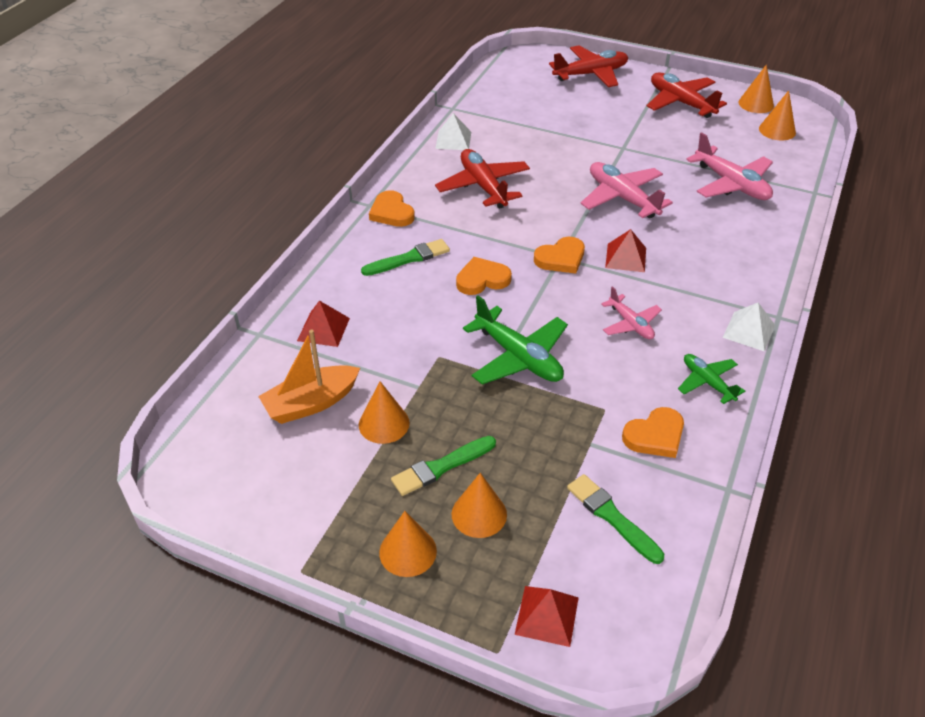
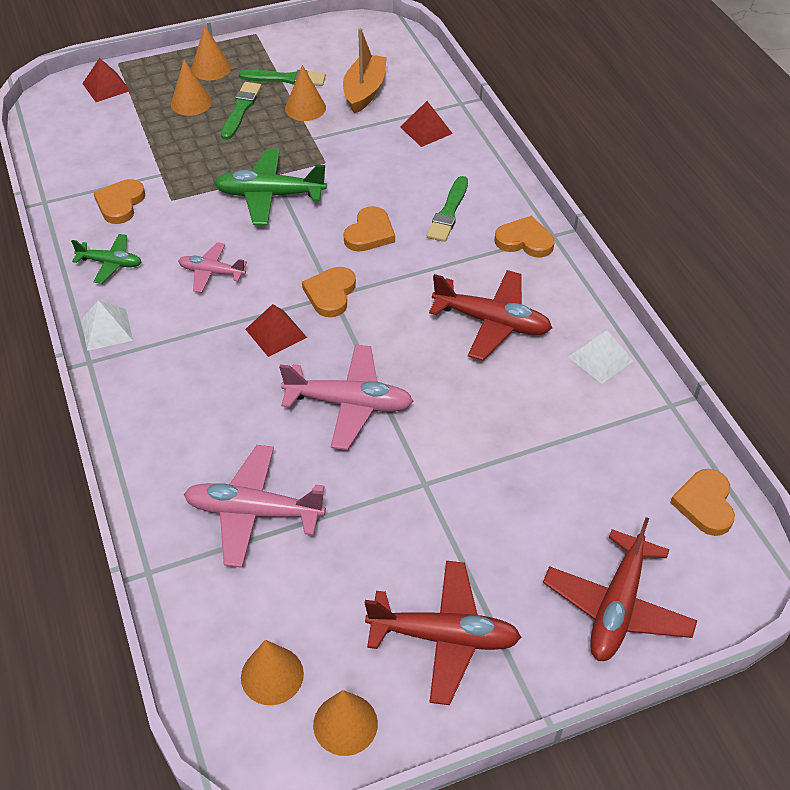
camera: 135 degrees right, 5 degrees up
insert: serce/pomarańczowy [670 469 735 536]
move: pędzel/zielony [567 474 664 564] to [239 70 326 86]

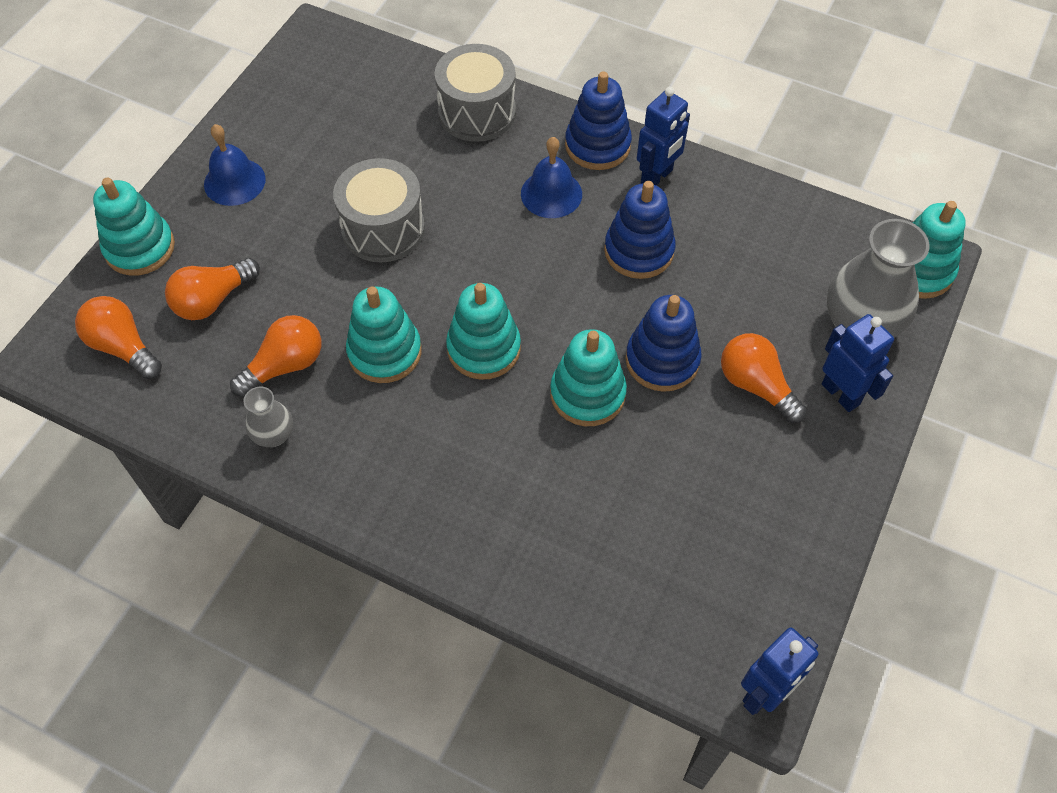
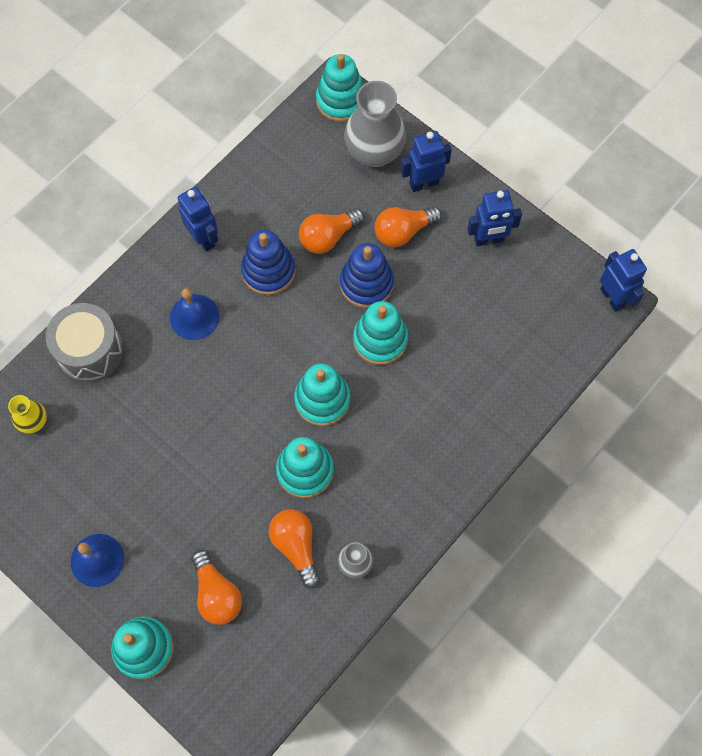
camera: 75 degrees left, 10 degrees up
delete: zabawka nakładanka/niebieski [565 71 632 170]; bęben/szary [333 158 425 262]
insert: robot/niebieski [467 190 522 246]; wazon/żółty [8 395 47 434]
move: żarówka/pomarańczowy [75 296 162 379] to [299 208 364 254]

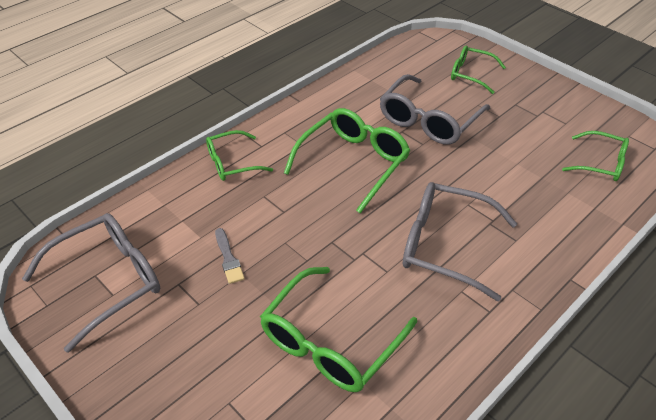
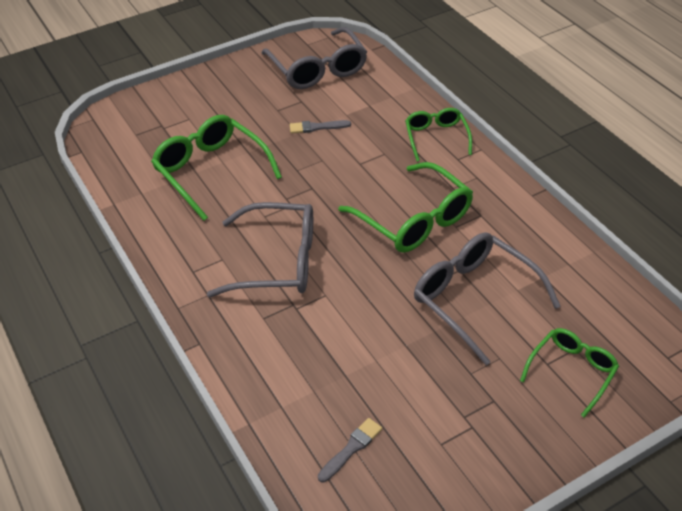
camera: 105 degrees right, 0 degrees up
replace: okulary/zielony [562 131 629 181] to pędzel/szary [318 418 382 482]
rotate: okulary/szary [403 182 517 302] = [207 202 313 297] 60 degrees clockwise

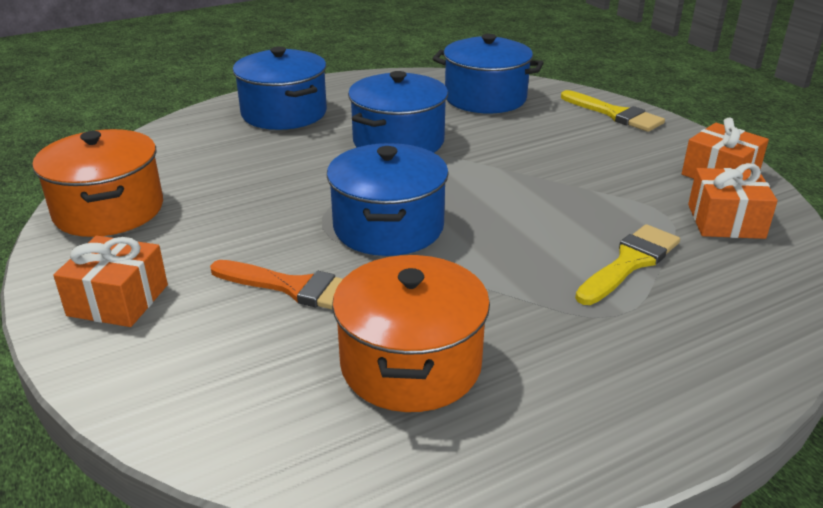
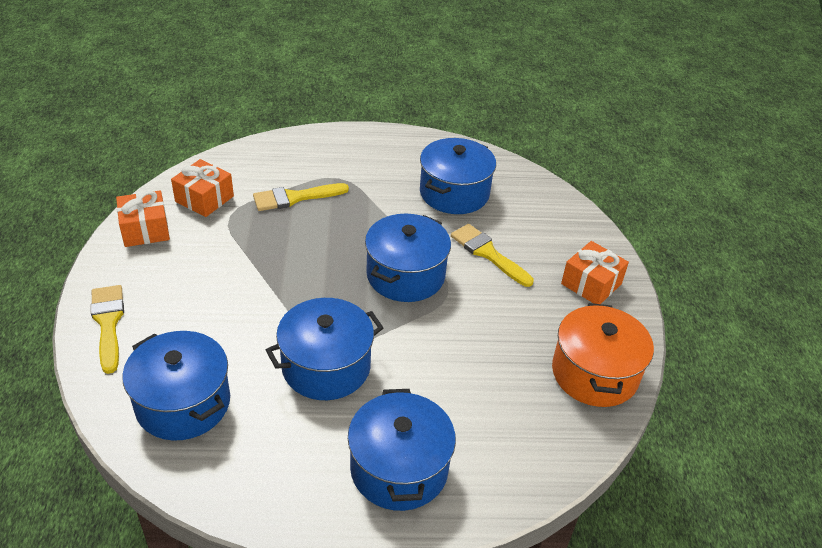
camera: 155 degrees left, 10 degrees up
recolor: garnek/pomarańczowy [332 255 490 412] to garnek/niebieski [420 138 496 214]; pędzel/pomarańczowy [210 260 343 310] to pędzel/żółty [451 224 534 287]

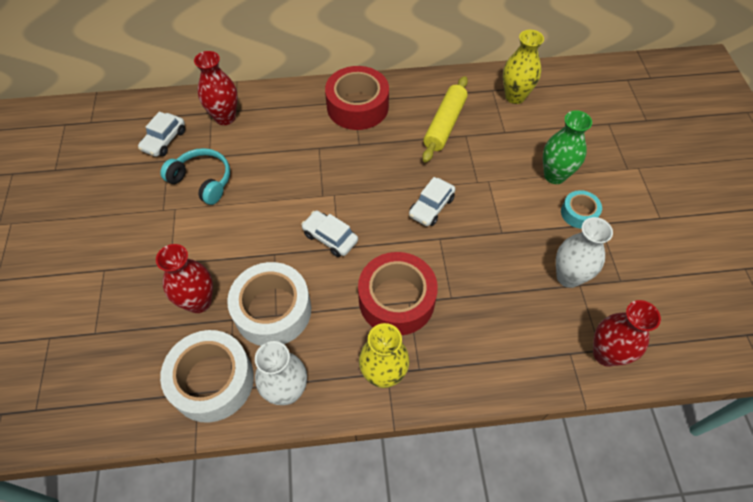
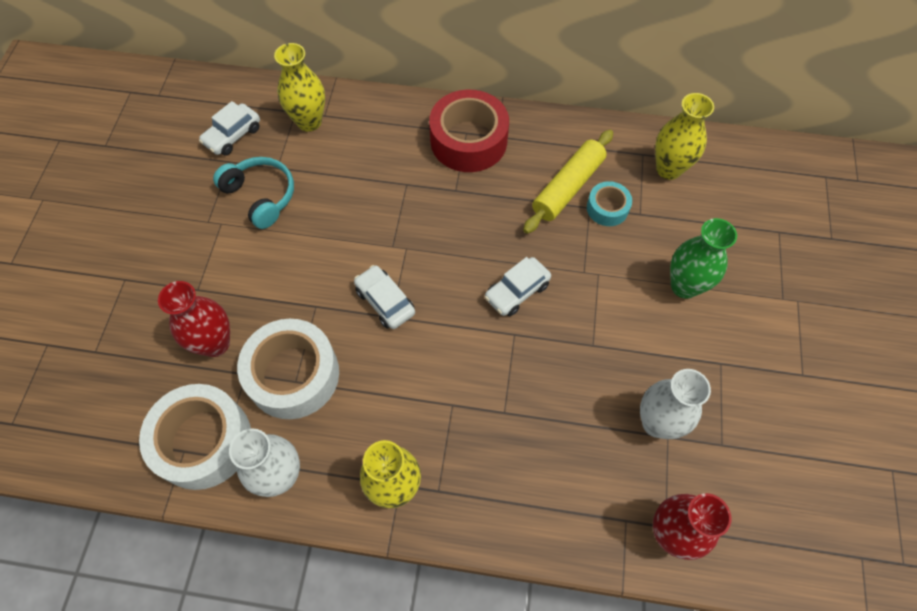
camera: 15 degrees right, 5 degrees up
delete: taśma klejąca/czerwony [358 252 438 335]
move: taśma klejąca/turkusowy [561 190 602 229] to [587 181 632 226]
recolor: wazon/czerwony [194 51 238 125] to wazon/żółty [274 43 325 132]

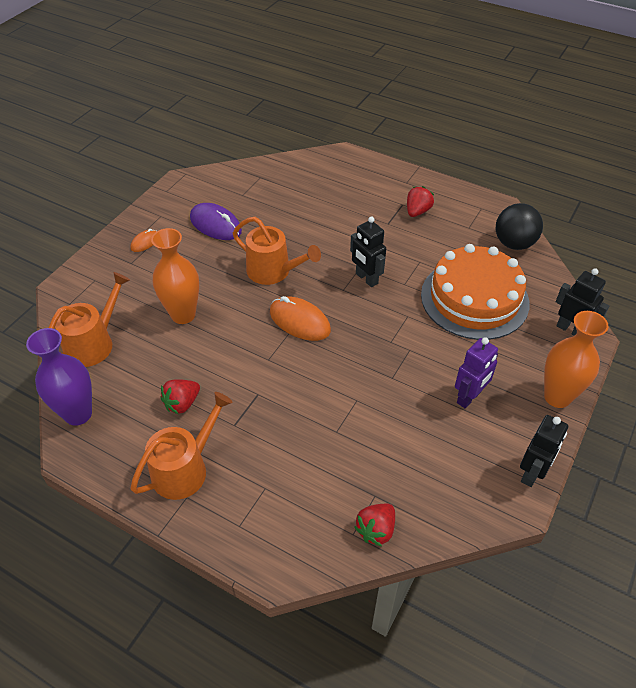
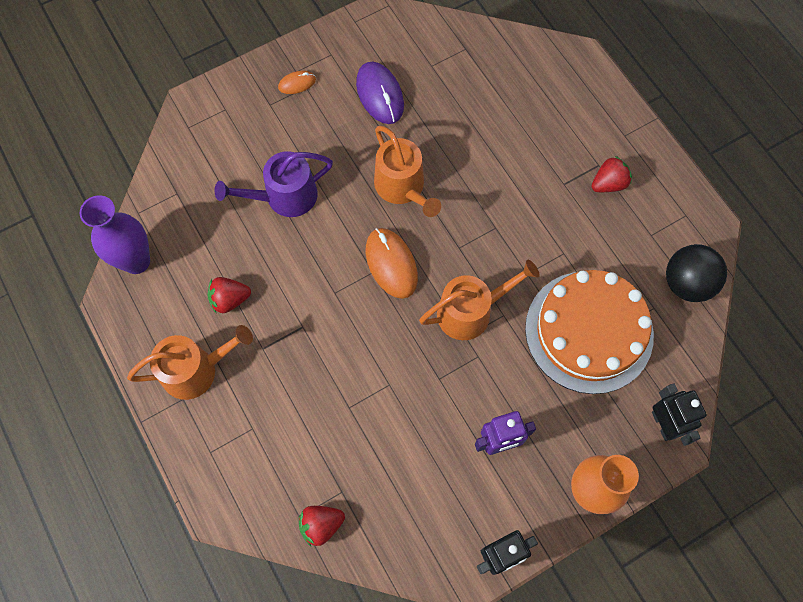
camera: 30 degrees right, 20 degrees up
delete: robot/czarny [350 216 386 287]
move: konewka/pomarańczowy [49 272 130 367] to [419 260 539 340]
replace: wazon/pomarańczowy [151 228 199 324] to konewka/fioletowy [214 151 333 217]

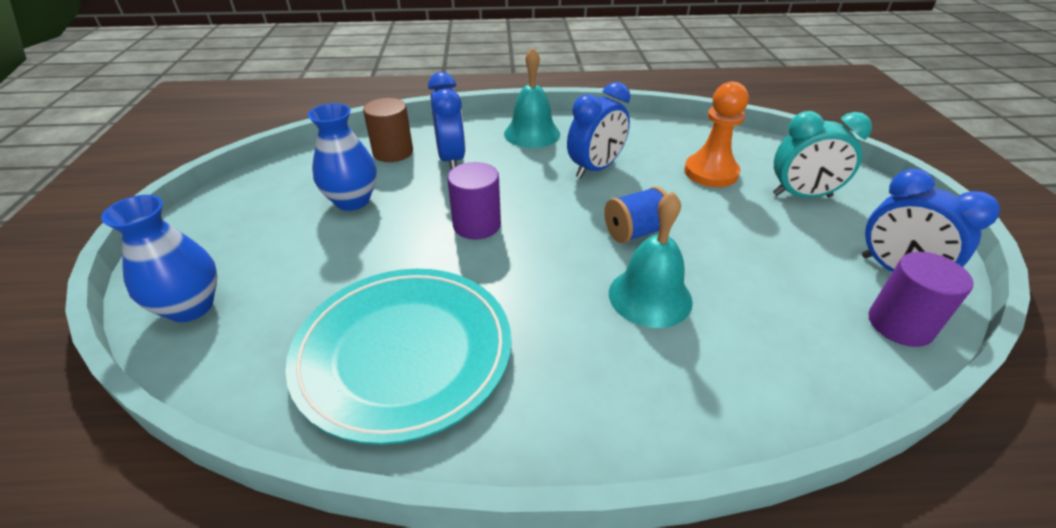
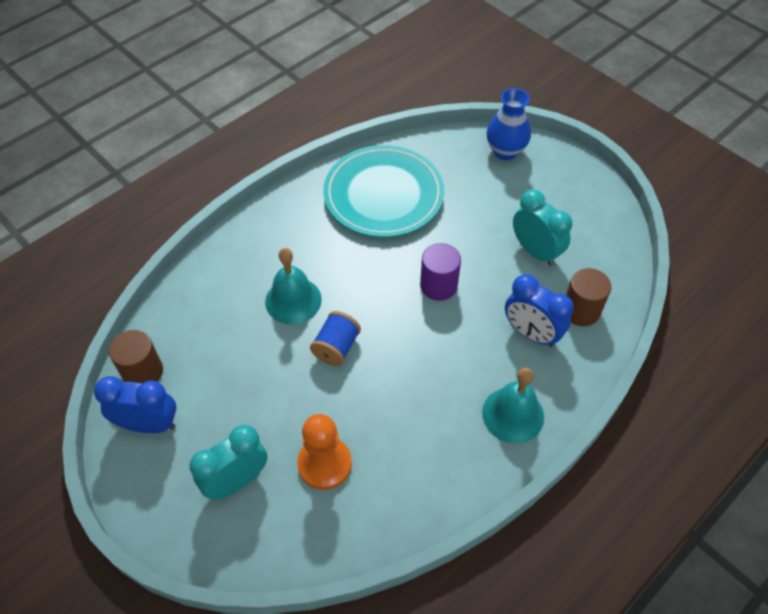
camera: 140 degrees right, 15 degrees up
delete: budzik/niebieski [567 82 630 178]
replace: wazon/niebieski [308 103 377 211] to budzik/turkusowy [513 190 572 266]
recolor: walec/fioletowy [869 252 974 347] to walec/brązowy [109 330 163 383]

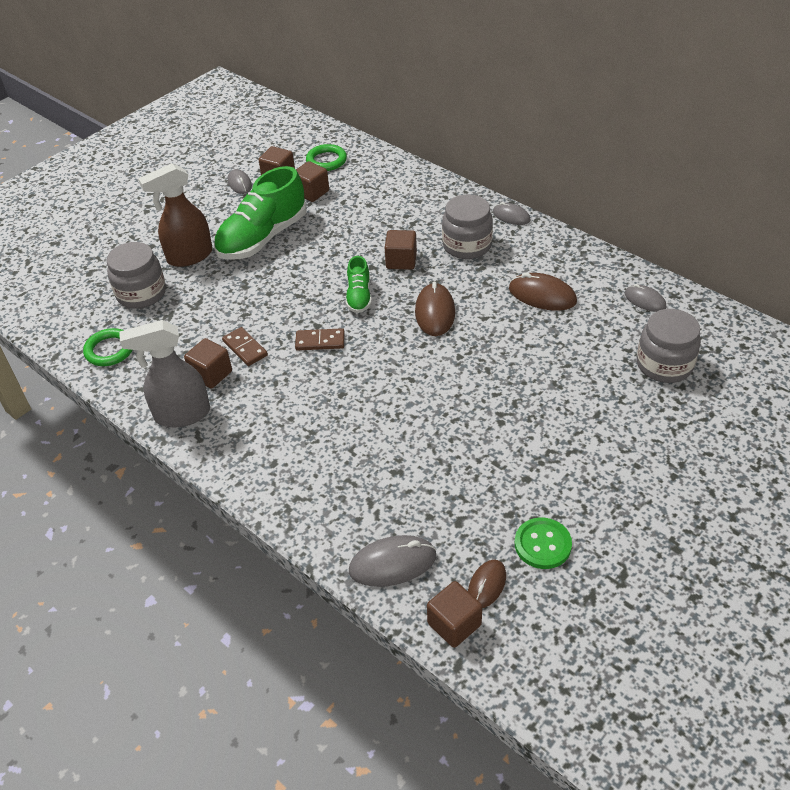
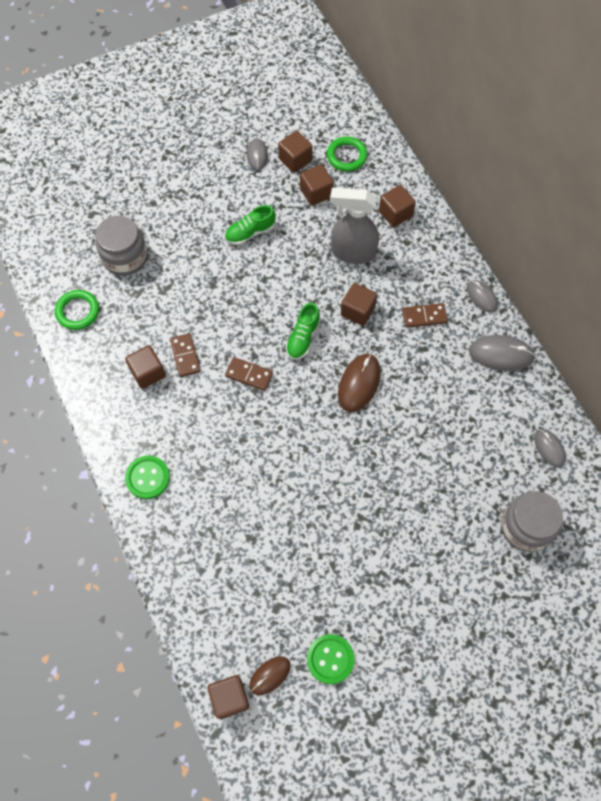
camera: 20 degrees right, 20 degrees up
delete: spryskiwacz/brązowy [138 163 213 267]; myszka/brązowy [509 273 577 311]
insert: sześcian/brązowy [379 185 416 227]; guzik/zielony [125 456 170 499]
move: spryskiwacz/szary [119 320 210 427] to [330 188 379 264]; myszka/szary [349 535 436 587] to [469 335 536 371]
replace: słoik/szary [442 194 493 259] to kostka domina/brązowy [402 303 448 328]
resize: but/zielony [214 166 307 260] = [225 205 276 245] x0.50

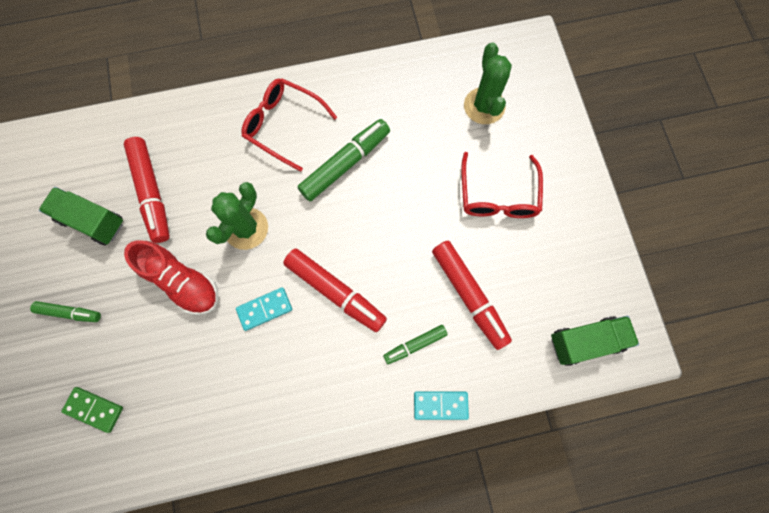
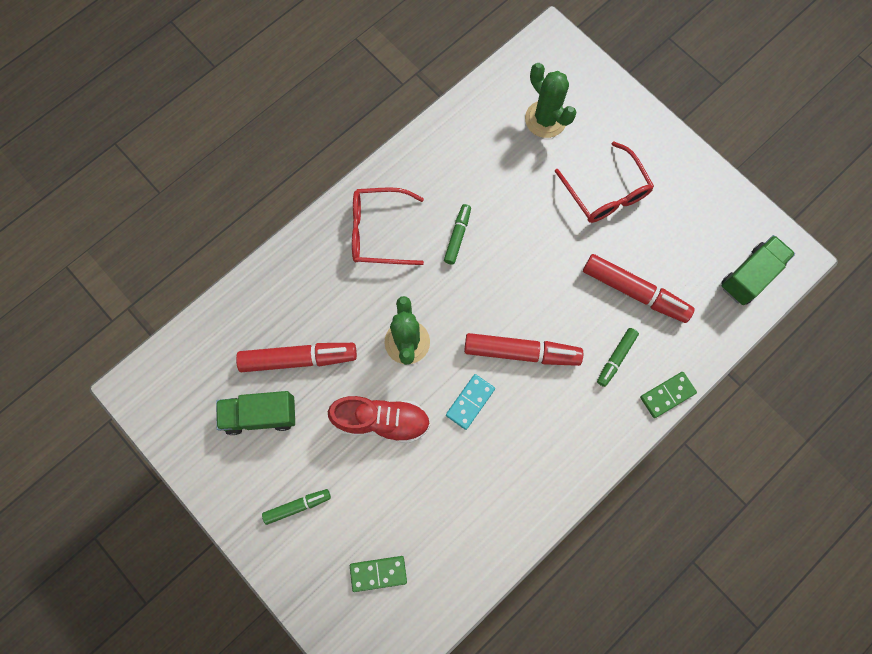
camera: 30 degrees left, 0 degrees up
recolor: kostka domina/turkusowy [414 391 469 420] to kostka domina/zielony [640 372 697 418]
rotate: flamaster/czerwony [124 137 170 243] = [236 343 357 372] 45 degrees counterclockwise
resize: flamaster/zielony [297 119 390 201] = [444 204 471 265] x0.56

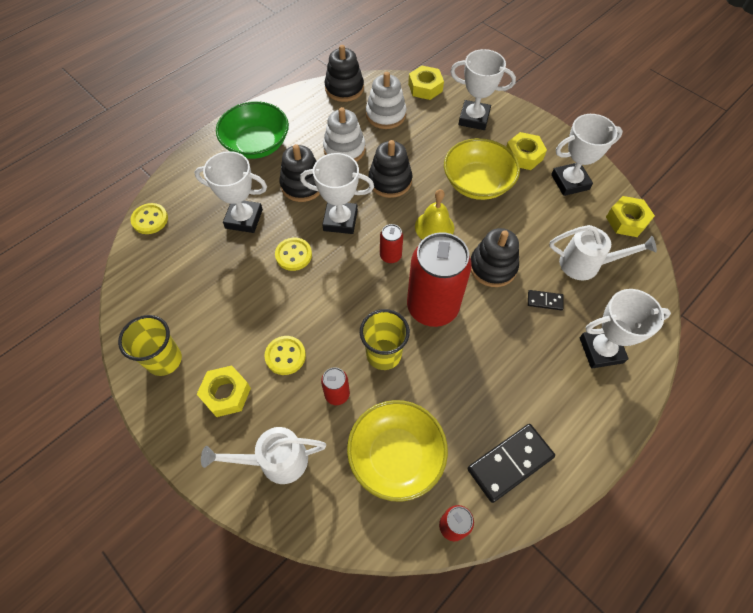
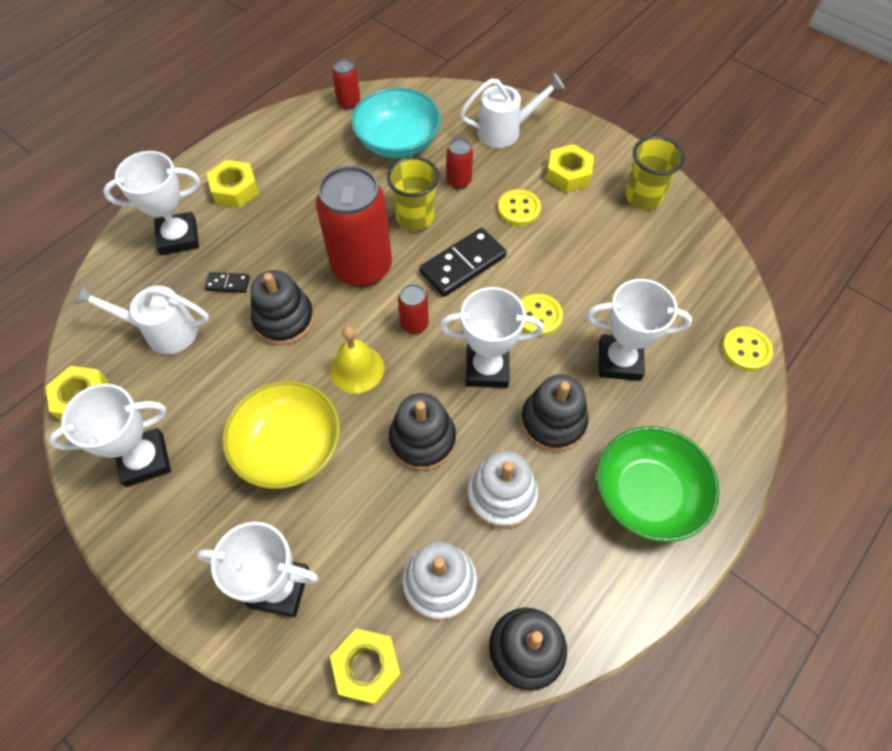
camera: 175 degrees right, 0 degrees up
move: nakrętka/żółty [506 132 547 170] to [207 160 259 208]; kostka domina/czarny [467 424 555 503] to [419 228 507 297]
recolor: miska/żółty [347 400 448 502] to miska/turkusowy [351 87 441 158]

